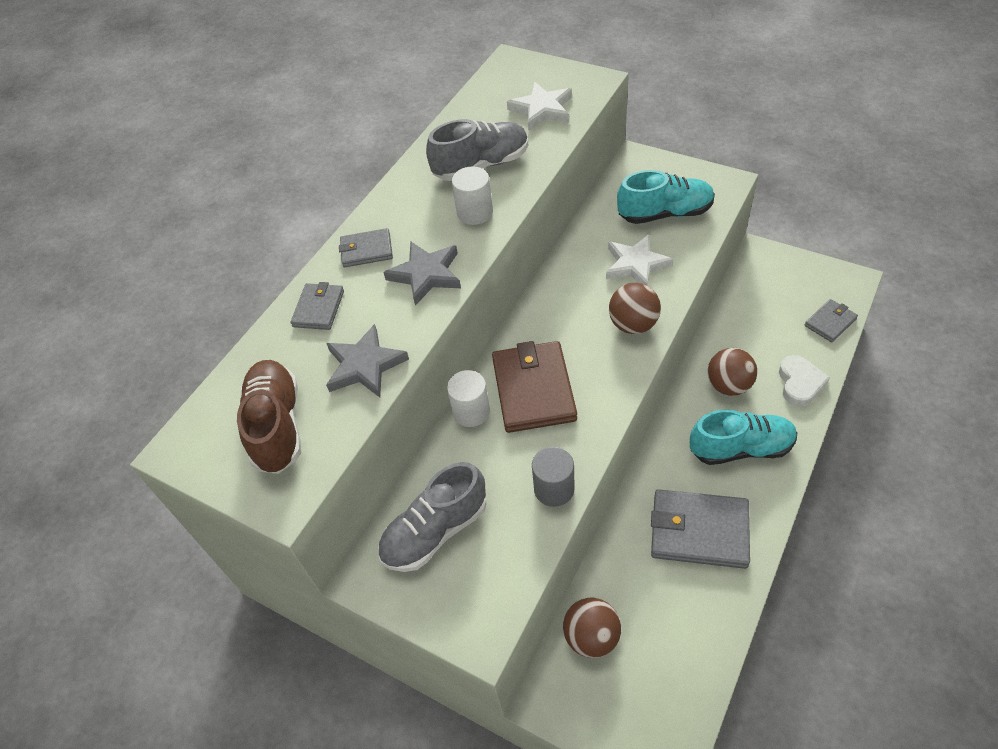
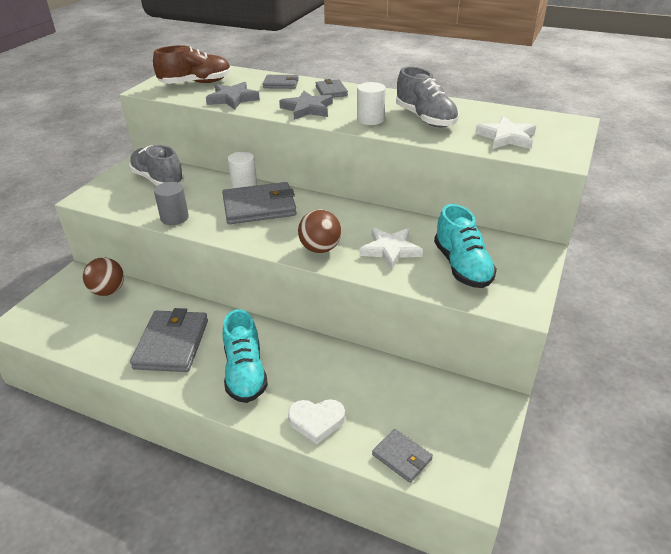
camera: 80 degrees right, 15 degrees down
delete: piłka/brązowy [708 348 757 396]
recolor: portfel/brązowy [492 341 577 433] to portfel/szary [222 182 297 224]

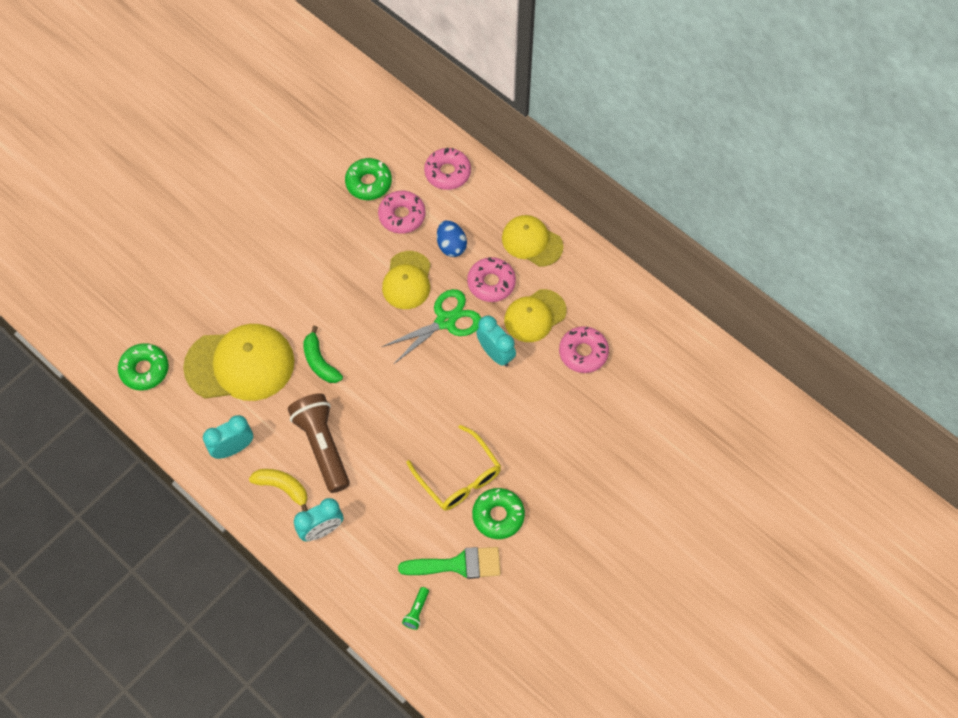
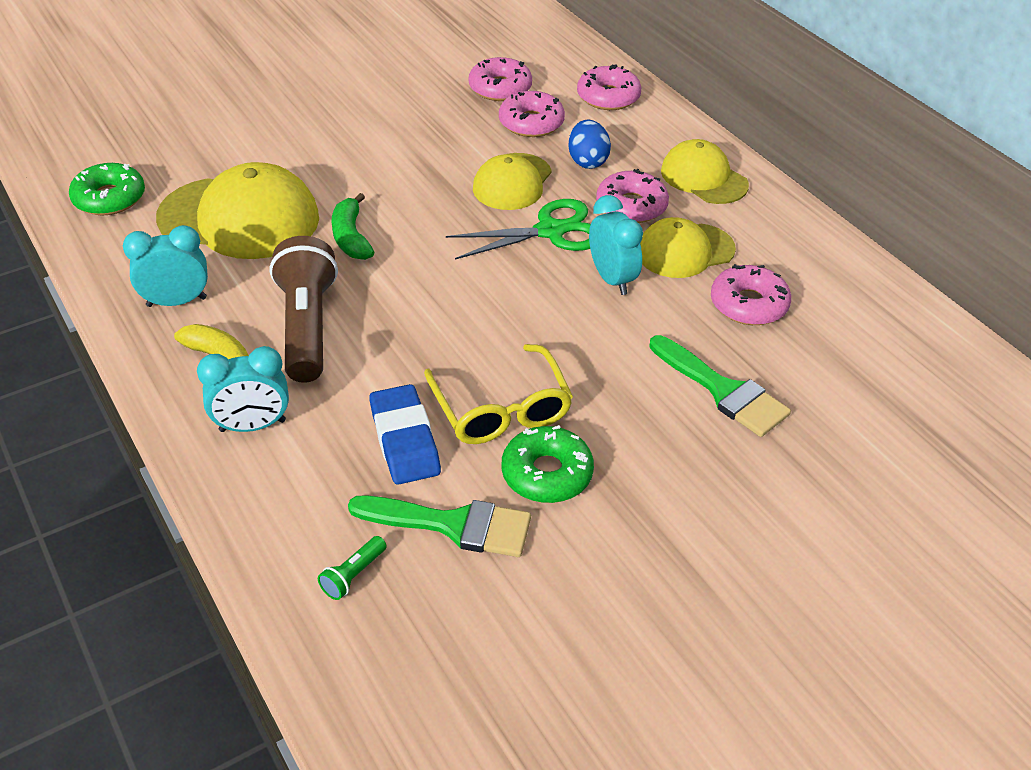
camera: 15 degrees right, 20 degrees down
insert: pędzel/zielony [649 335 791 437]; gumka do mazania/niebieski [369 384 441 485]
recolor: donut/zielony [345 158 392 200] to donut/różowy [469 57 532 101]

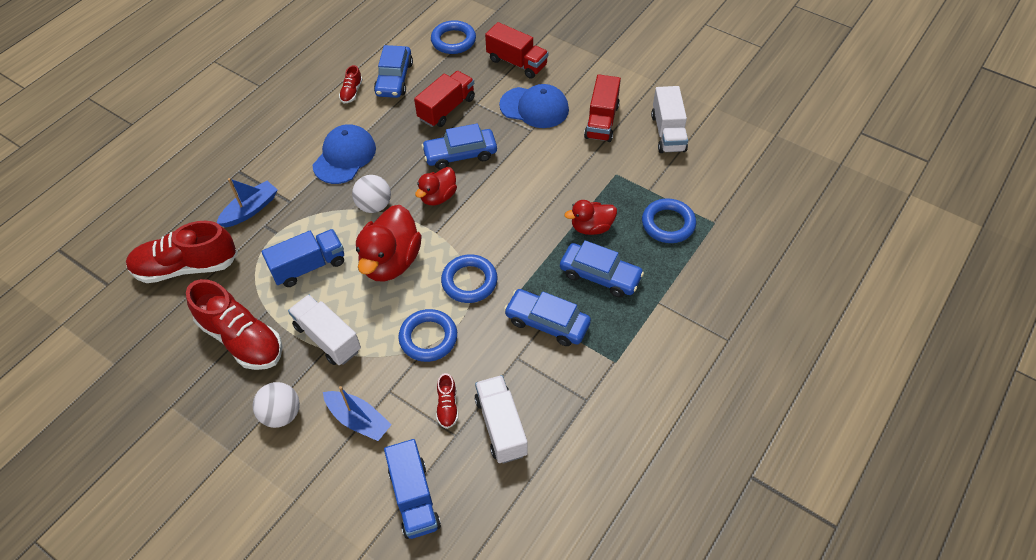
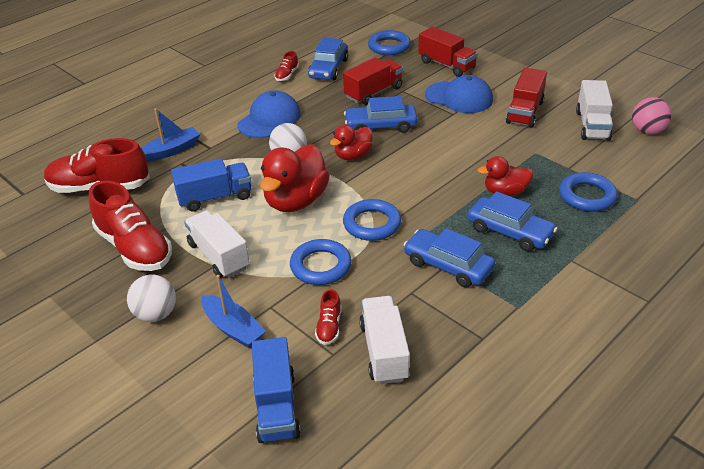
camera: 10 degrees right, 15 degrees down
insert: piłka/różowy [632 97 672 135]

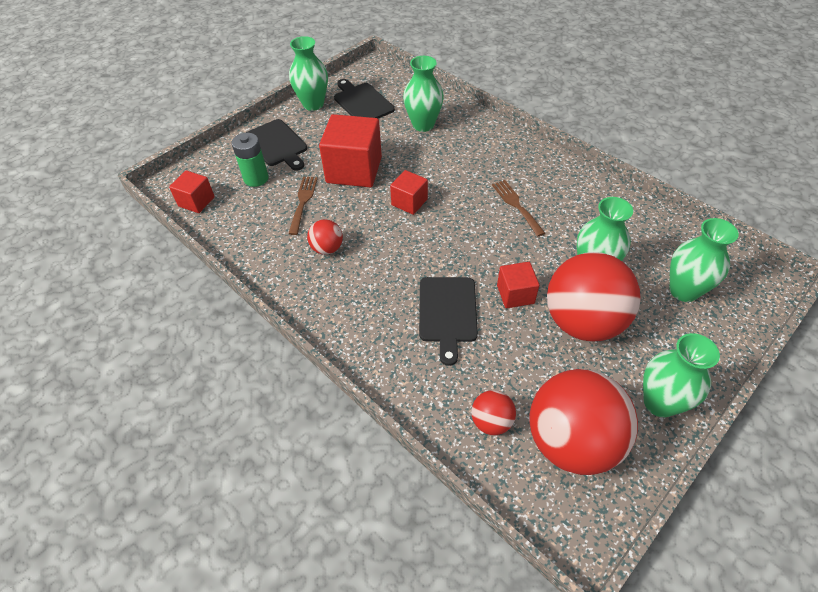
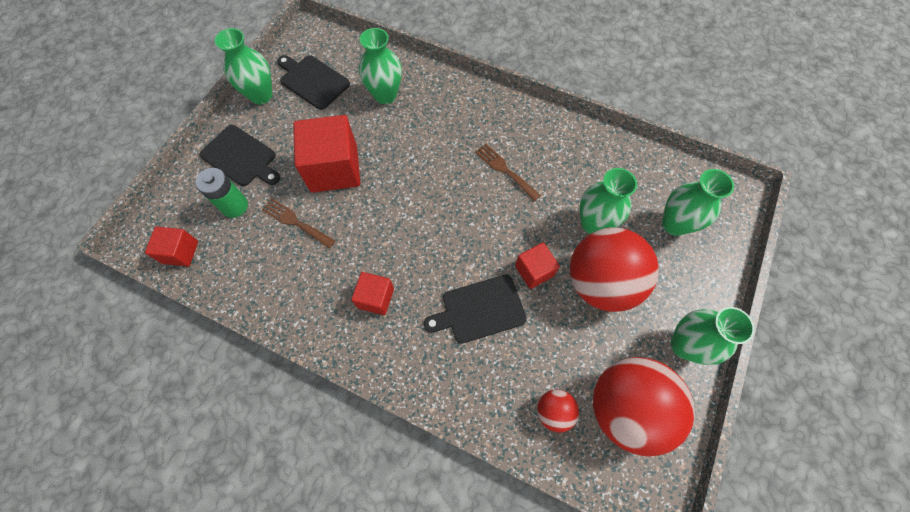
camera: 20 degrees left, 15 degrees up
delete: piłka/czerwony [307 219 343 255]
move: sześcian/czerwony [390 170 428 215] to [351 272 394 315]
rotate: widelec/brązowy [288 176 318 235] = [262 198 335 248] 45 degrees counterclockwise; deska do krojenia/czarny [419 277 478 366] = [424 275 527 344] 90 degrees clockwise

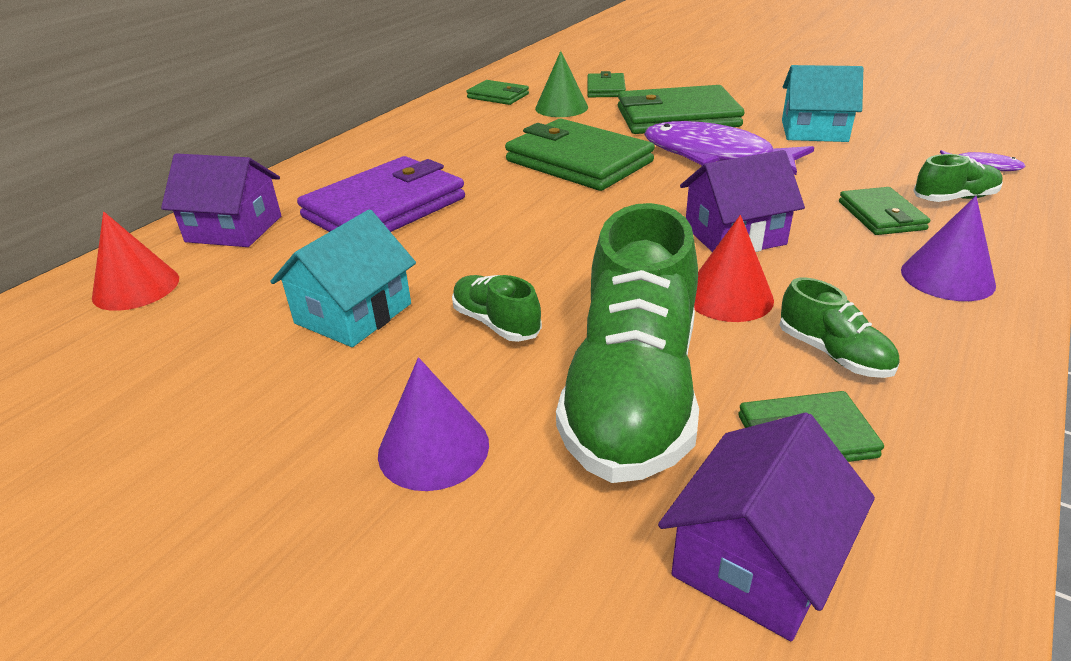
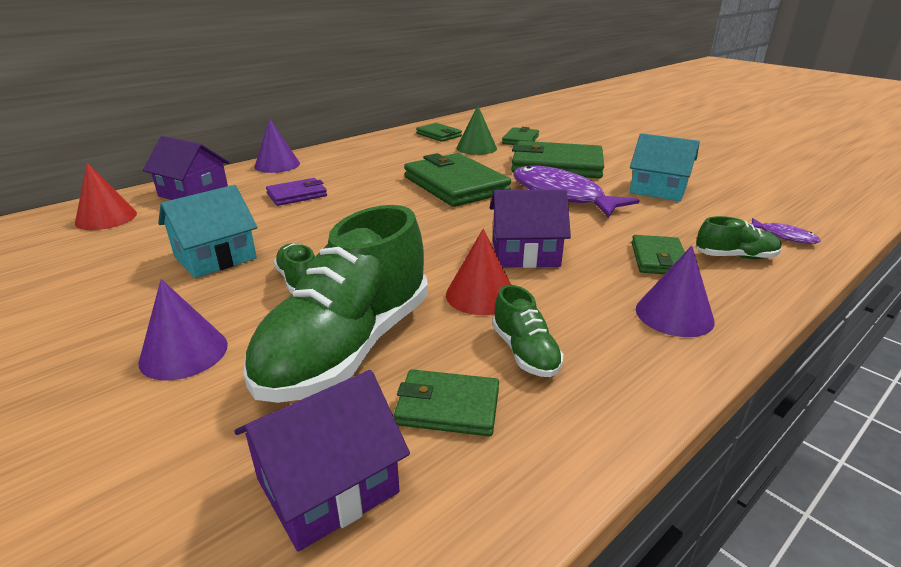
camera: 15 degrees right, 5 degrees down
insert: stożek/fioletowy [254 119 300 173]
resize: portfel/fioletowy [297 156 465 232] = [266 178 327 206] x0.52

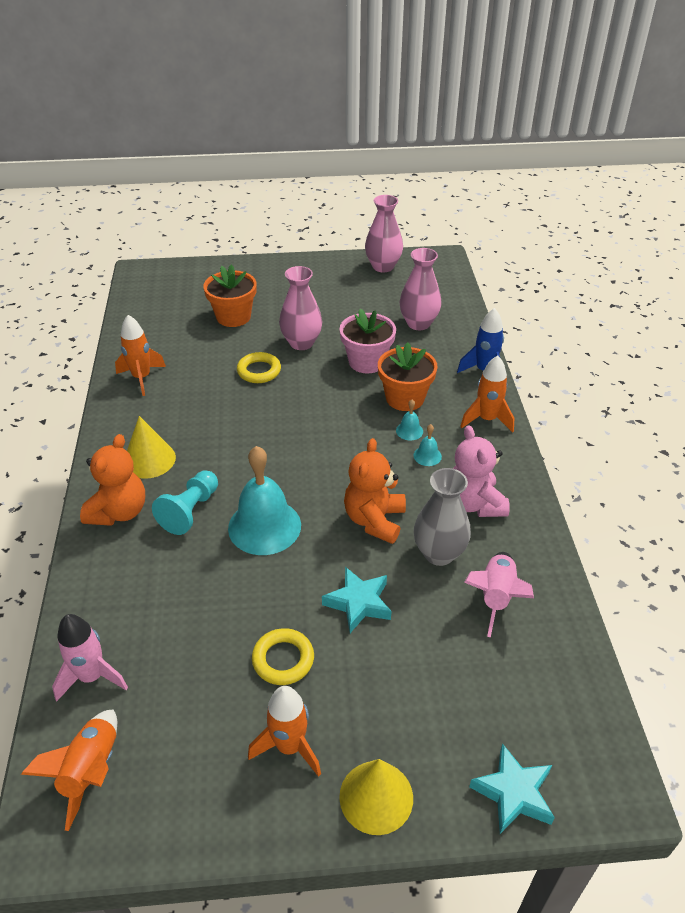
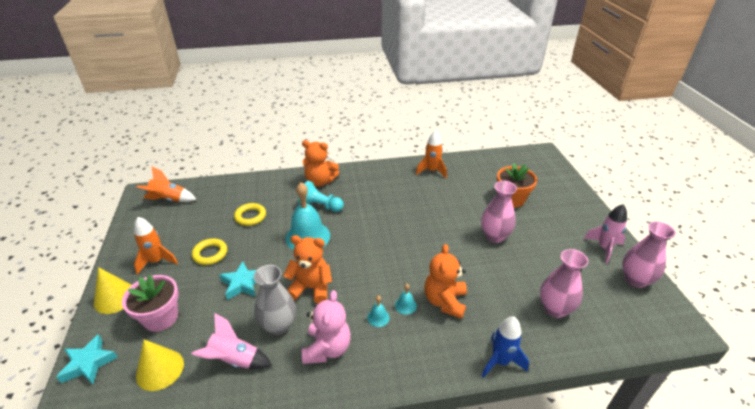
camera: 85 degrees right, 5 degrees down
delete: rakieta/pomarańczowy [460 356 514 433]
move: doniczka/różowy [339 309 396 373] to [122 275 179 332]; pierścień/żółty [237 352 281 383] to [234 203 266 226]; stożek/żółty [127 416 176 479] to [136 340 184 391]; rakieta/różowy [52 614 128 702] to [584 204 627 264]
replace: doniczka/pomarańczowy [378 342 438 411] to miś/pomarańczowy [424 244 467 319]
rotate: miś/różowy [453 426 510 517] = [302 290 351 364] 120 degrees clockwise

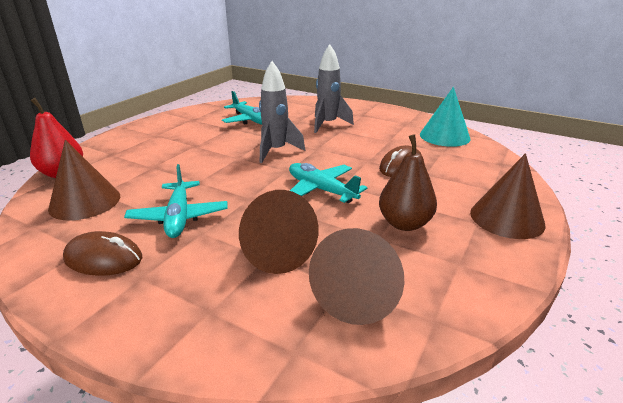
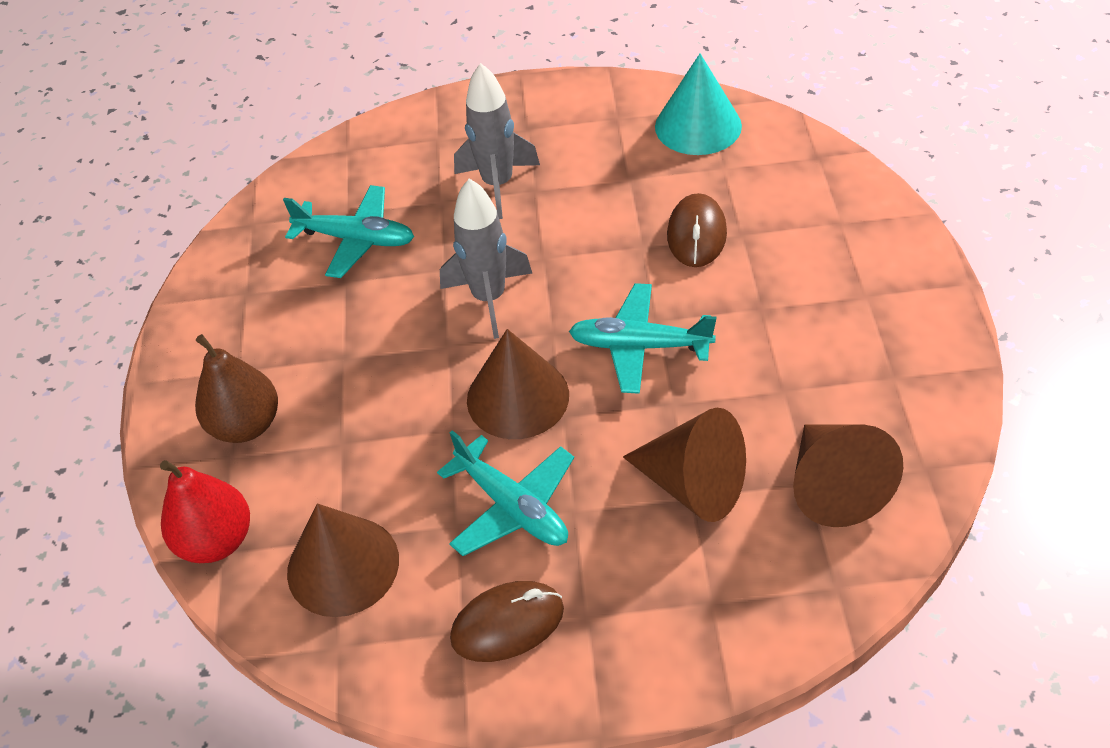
camera: 30 degrees left, 20 degrees up
move: gruszka/brązowy [379 134 437 231] to [195 334 278 443]; stożek/brązowy [470 153 546 239] to [467 329 569 439]

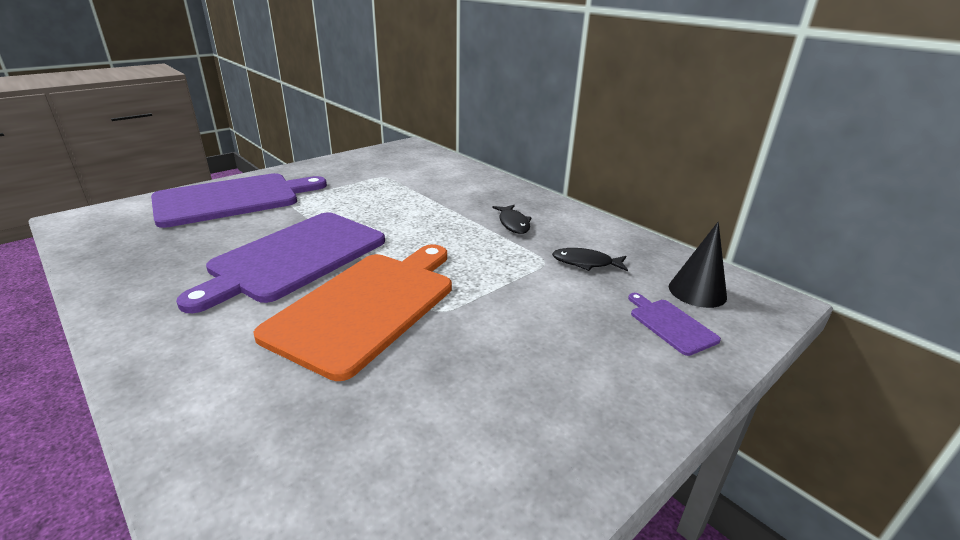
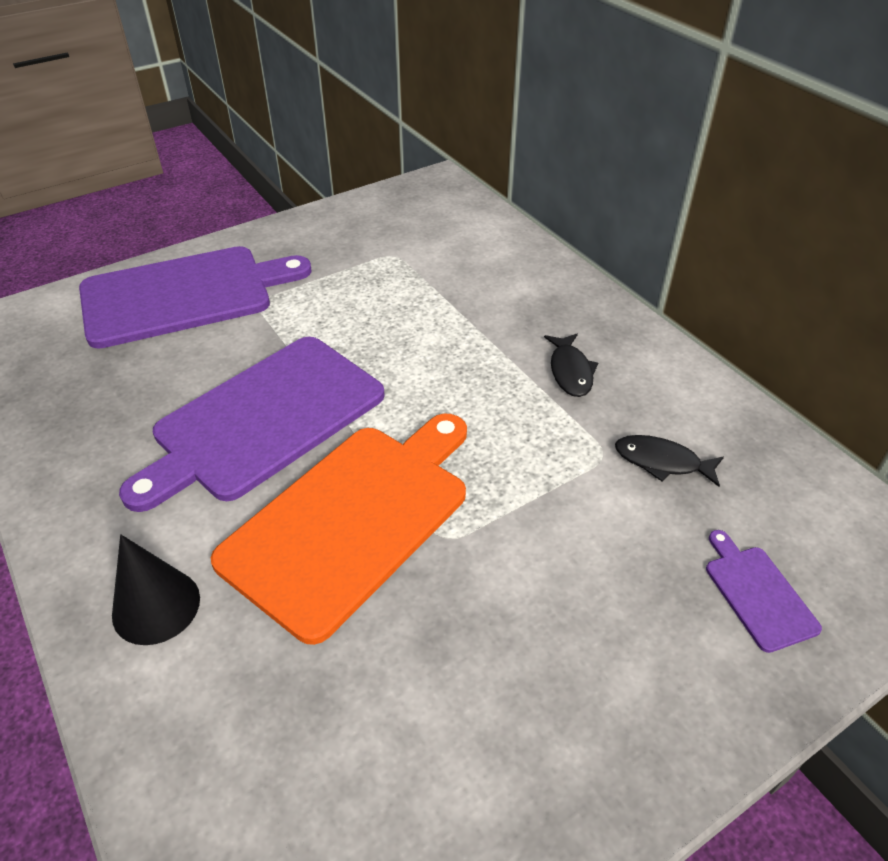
camera: 10 degrees right, 15 degrees up
move: stożek/czarny [669 222 727 308] to [112 535 200 645]

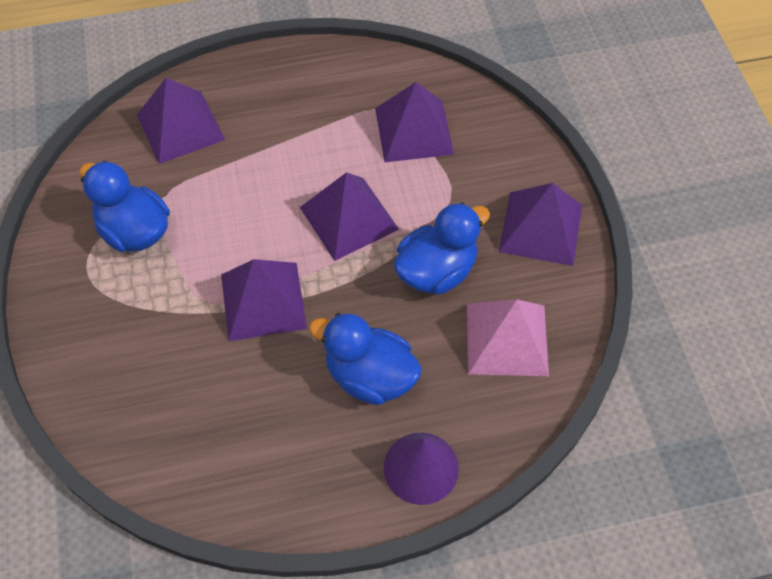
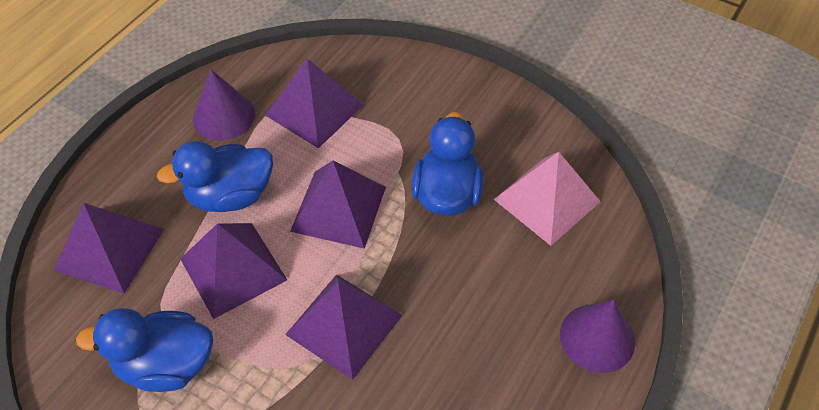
camera: 45 degrees left, 5 degrees down
insert: stożek/fioletowy [193 70 255 141]
move: piramida/fioletowy [499 183 582 266] to [180 223 287 319]; kaczka/niebieski [309 313 422 405] to [157 141 273 212]

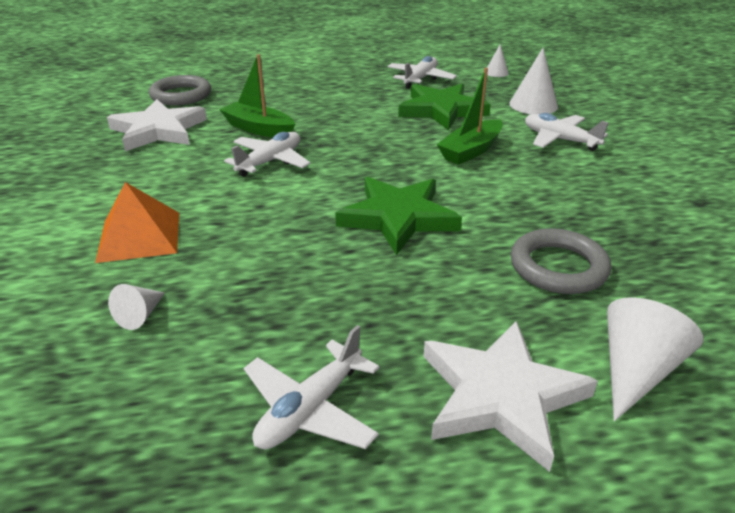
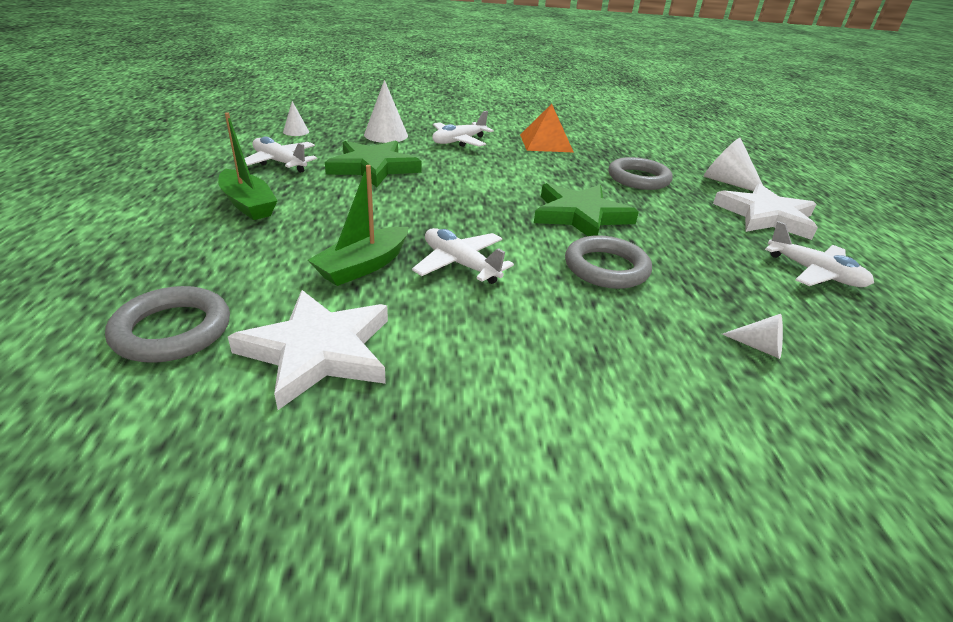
camera: 85 degrees left, 0 degrees up
insert: pierścień/szary [565 235 652 289]
move: łódka/zielony [437 68 503 165] to [218 113 278 220]; piramida/pomarańczowy [95 182 179 263] to [520 104 574 152]

